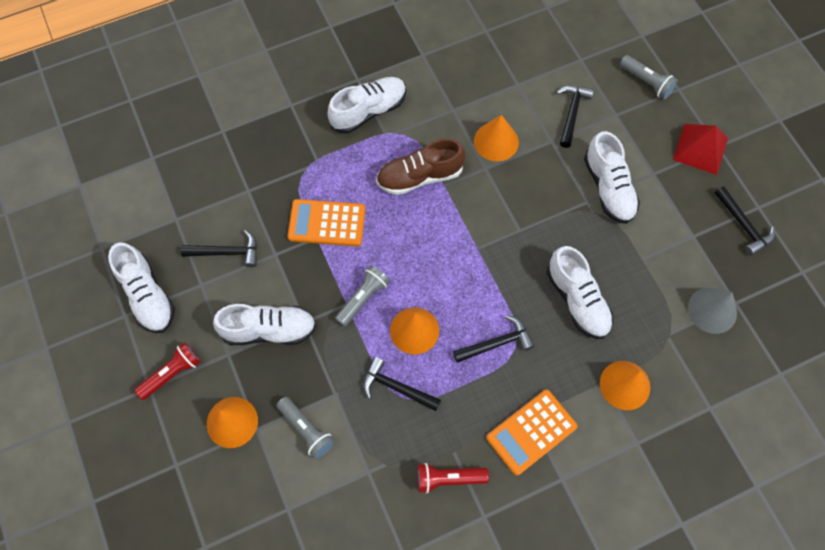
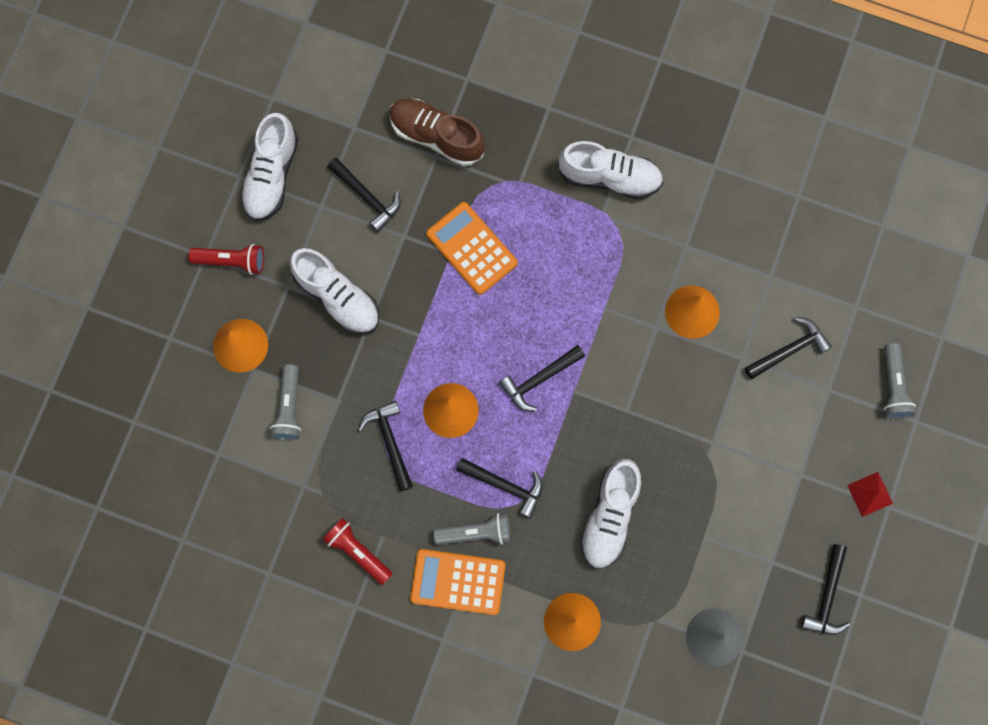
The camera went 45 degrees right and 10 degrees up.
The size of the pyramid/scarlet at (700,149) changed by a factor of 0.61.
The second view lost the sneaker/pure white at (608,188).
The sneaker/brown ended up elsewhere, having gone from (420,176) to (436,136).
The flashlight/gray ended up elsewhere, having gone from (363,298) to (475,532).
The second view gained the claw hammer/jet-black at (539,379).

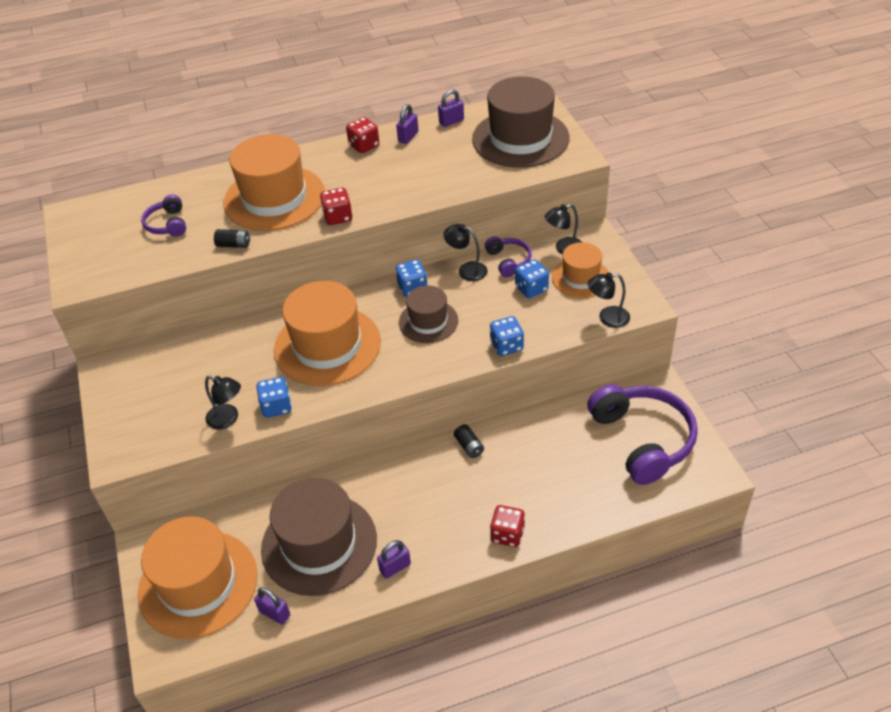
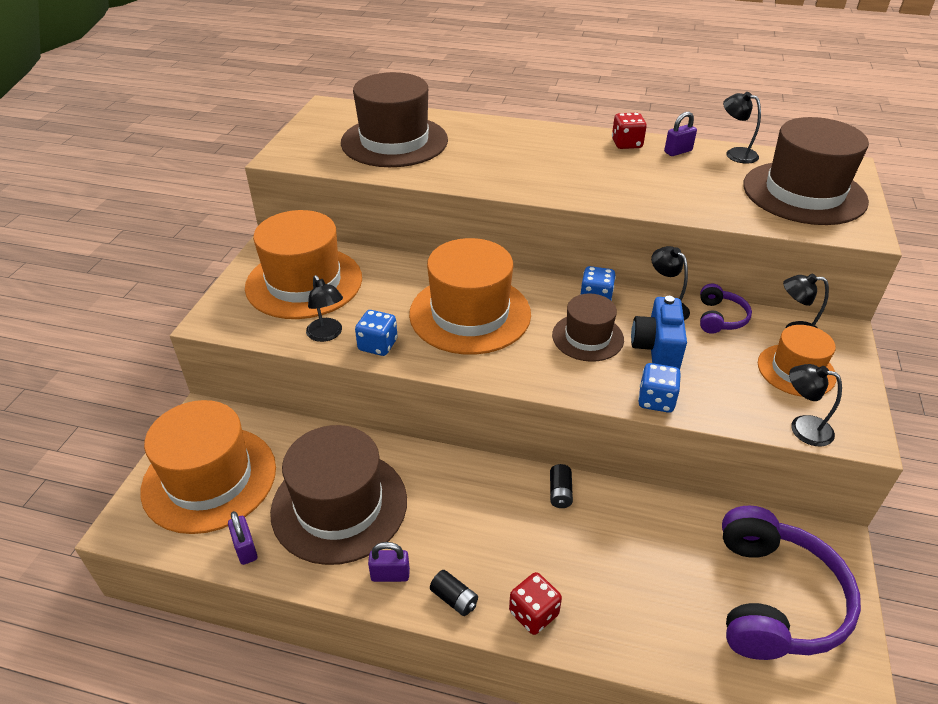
The camera went 30 degrees right and 5 degrees down.
Where the small lock/purple stood at (451,121), the desk lamp/jet-black came to stand at (735,154).
The top hat/orange-coloured ended up elsewhere, having gone from (274,198) to (304,282).
The second view lost the dice/scarlet at (338,217).
Where the headset/purple stood at (167,224), the top hat/brown came to stand at (394,141).
The AA battery/jet-black ended up elsewhere, having gone from (233,245) to (454,599).
The second view lost the dice/cobalt at (531,288).
The second view gained the camera/cobalt at (657,349).

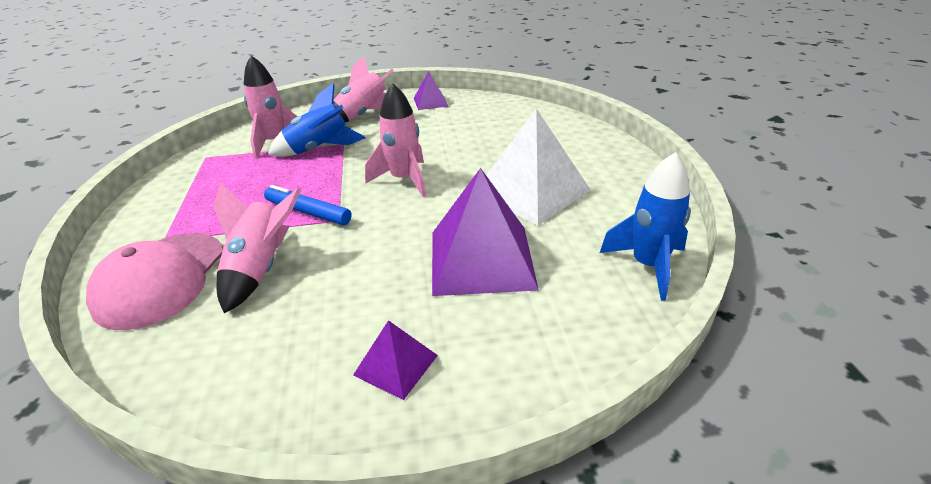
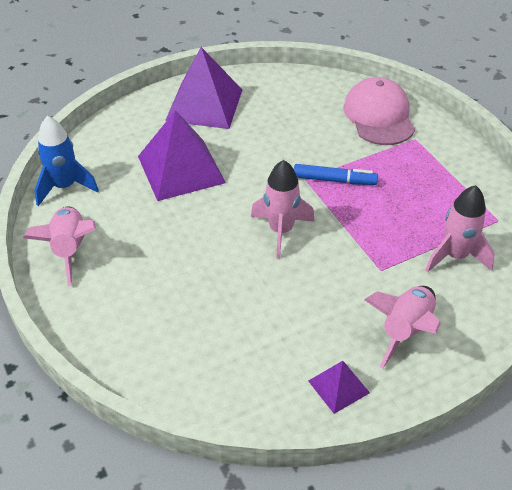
The camera went 160 degrees right and 10 degrees up.
The second view lost the toy rocket/cobalt at (319,149).
The second view lost the pyramid/pure white at (531,191).
The toy rocket/pink ended up elsewhere, having gone from (261,269) to (70,250).
The size of the pyramid/purple at (396,365) changed by a factor of 2.02.

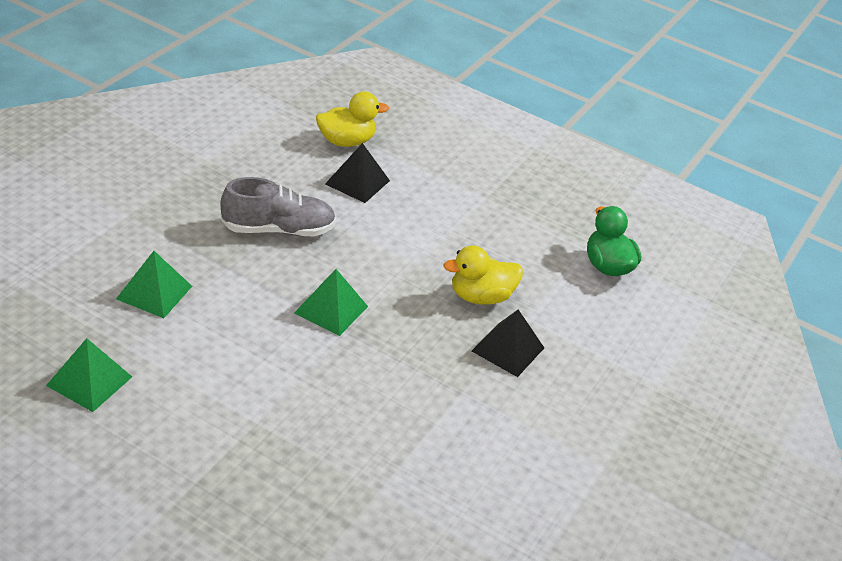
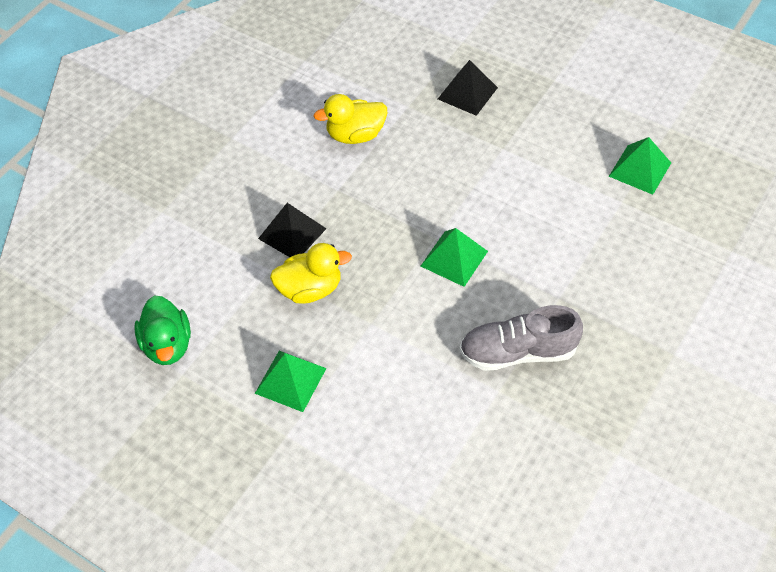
The camera went 170 degrees left and 15 degrees up.
The duck/golden ended up elsewhere, having gone from (346,141) to (355,135).
The pyramid/jet-black ended up elsewhere, having gone from (357,182) to (467,93).
The pyramid/leaf-green ended up elsewhere, having gone from (154,292) to (290,380).

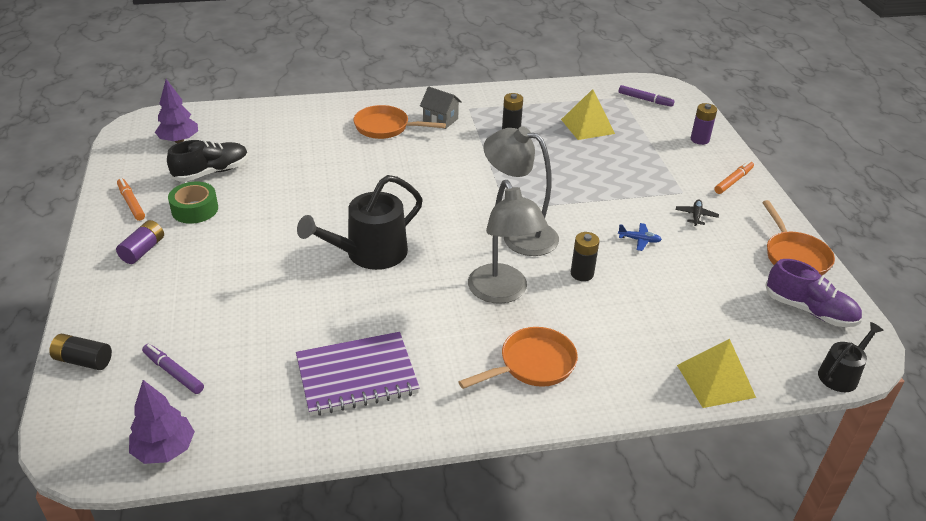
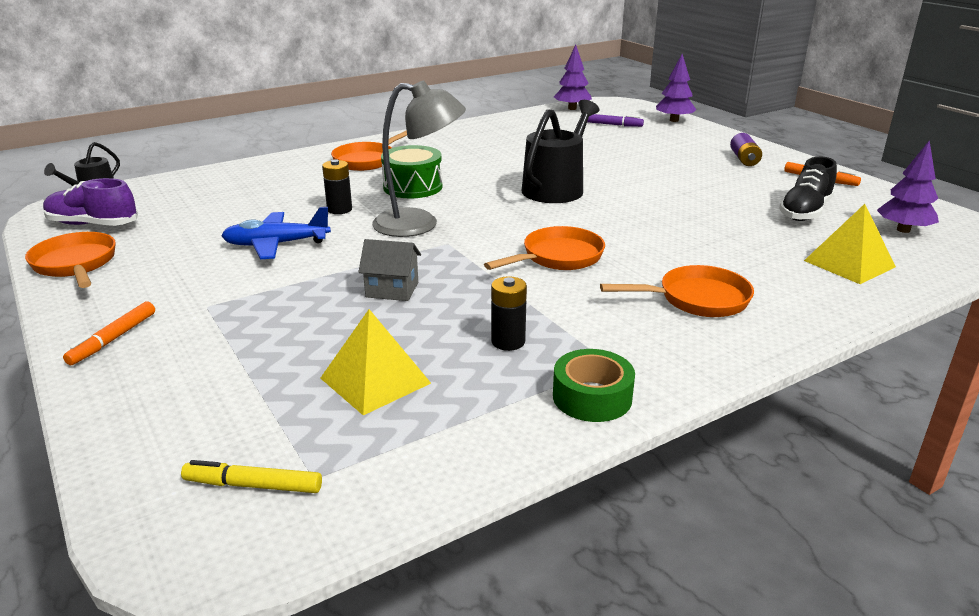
The camera went 160 degrees right and 10 degrees down.
What was the felt pen/purple at (645,100) turned into the felt pen/golden at (253,485).
The cottage/gray ended up elsewhere, having gone from (440,120) to (392,290).
The second view lost the AA battery/purple at (699,139).
Where the desk lamp/gray stood at (502,293), the drum/leaf-green came to stand at (413,187).
The roll of tape/leaf-green ended up elsewhere, having gone from (195,209) to (592,397).
The second view lost the toy plane/jet-black at (696,216).
The size of the toy plane/cobalt at (639,240) changed by a factor of 1.98.
The second view lost the exercise book/purple at (357,376).
Where the AA battery/jet-black stood at (83,360), the tree/purple came to stand at (674,120).
The pyramid/golden ended up elsewhere, having gone from (715,381) to (849,263).
The second view gained the frying pan/orange-coloured at (558,257).

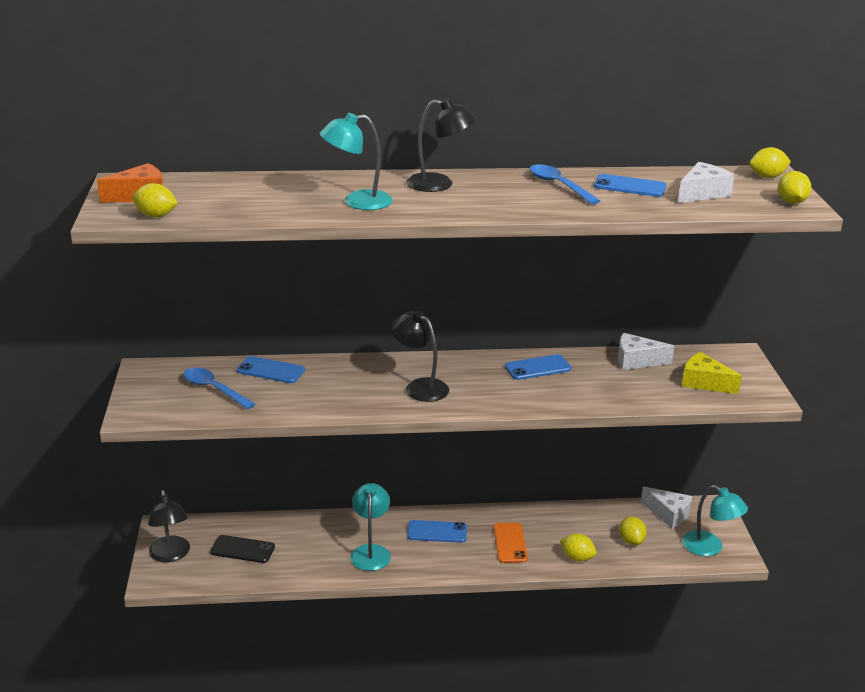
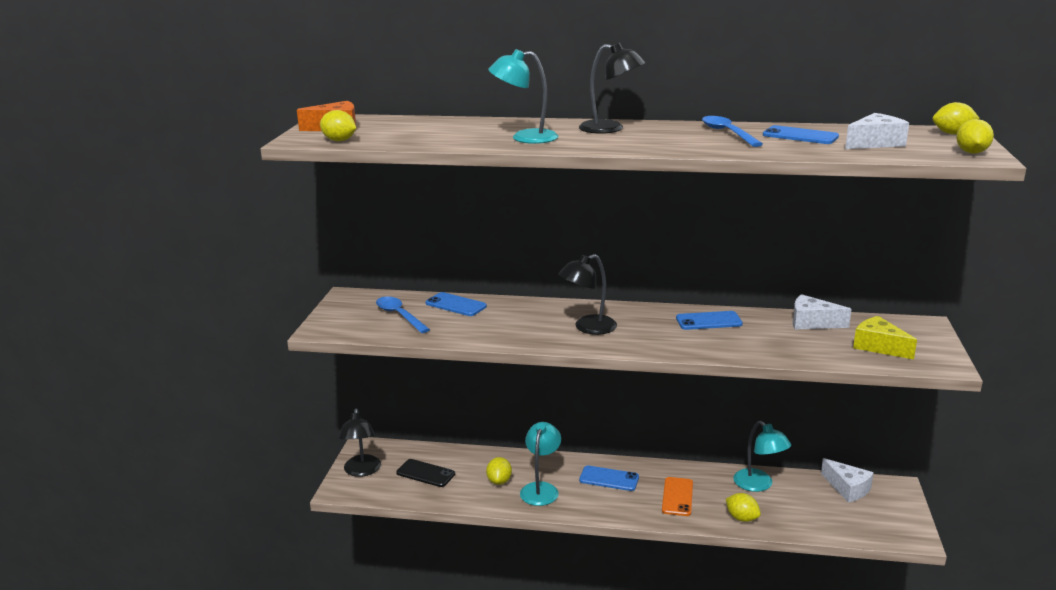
The camera went 15 degrees right and 5 degrees down.
The desk lamp/jet-black at (420,386) ended up facing another way, 90 degrees counterclockwise from before.
The desk lamp/aqua ended up elsewhere, having gone from (710,548) to (759,485).
The toy lemon/golden ended up elsewhere, having gone from (631,541) to (499,481).

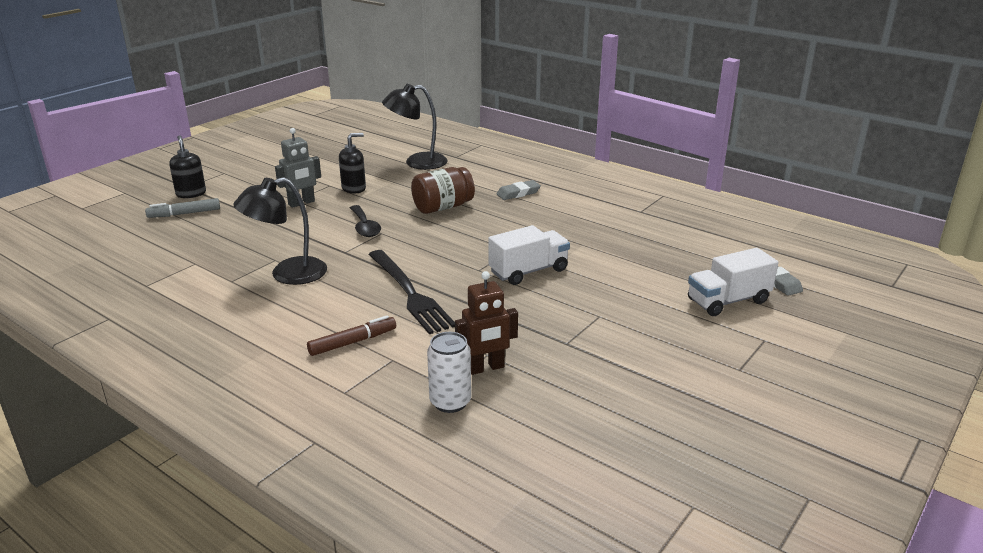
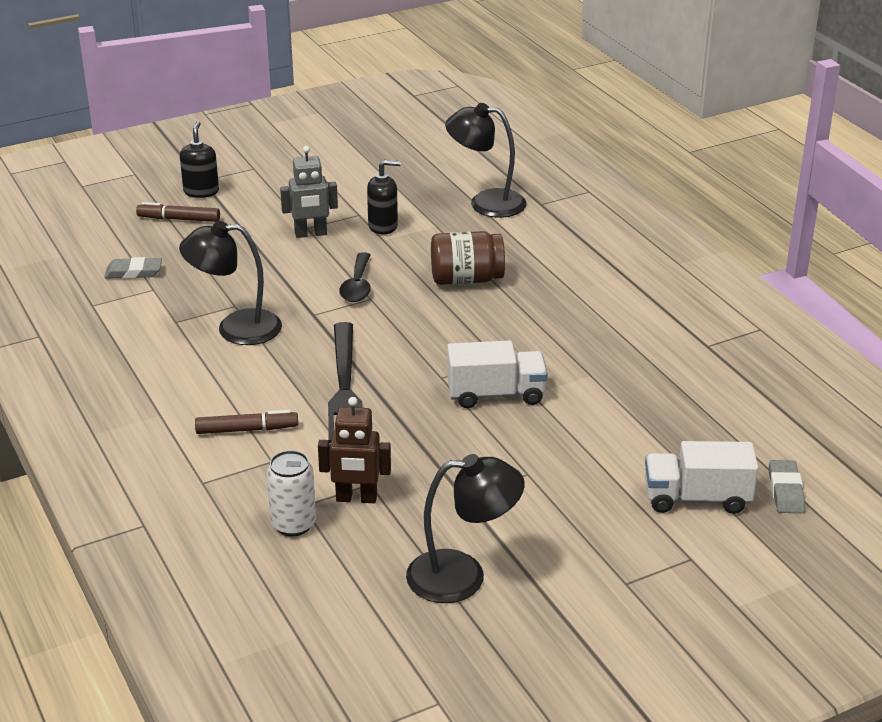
The camera went 25 degrees right and 5 degrees up.
The gum eraser/gray ended up elsewhere, having gone from (518,193) to (133,272).
What was the felt pen/gray at (185,214) turned into the felt pen/brown at (179,219).
The second view gained the desk lamp/jet-black at (463,576).

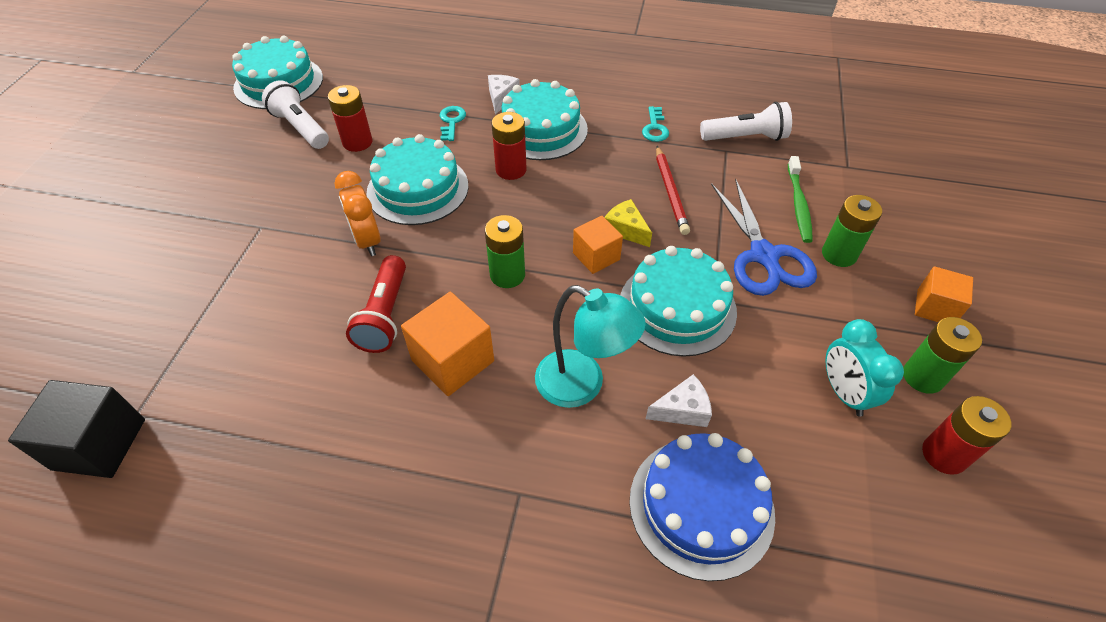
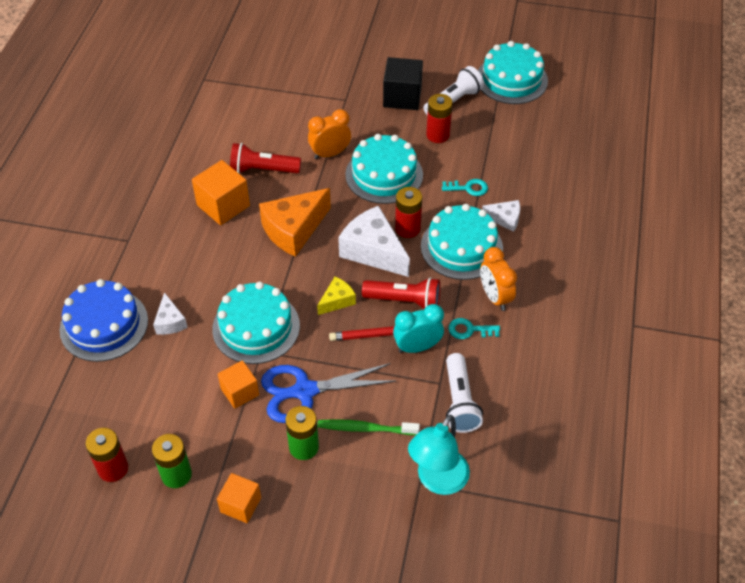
The camera went 90 degrees right and 0 degrees up.
Where the AA battery/leaf-green stood at (507,275), the piece of cheese/orange-coloured came to stand at (294,230).
The solid cube/orange-coloured ended up elsewhere, having gone from (596,256) to (240,392).
The desk lamp/aqua ended up elsewhere, having gone from (582,385) to (437,481).
The alarm clock/aqua ended up elsewhere, having gone from (843,393) to (417,347).
The solid cube/jet-black ended up elsewhere, having gone from (99,444) to (402,97).
The second view gained the piece of cheese/pure white at (373,251).
The second view gained the alarm clock/orange-coloured at (495,297).
The second view gained the flashlight/scarlet at (404,301).

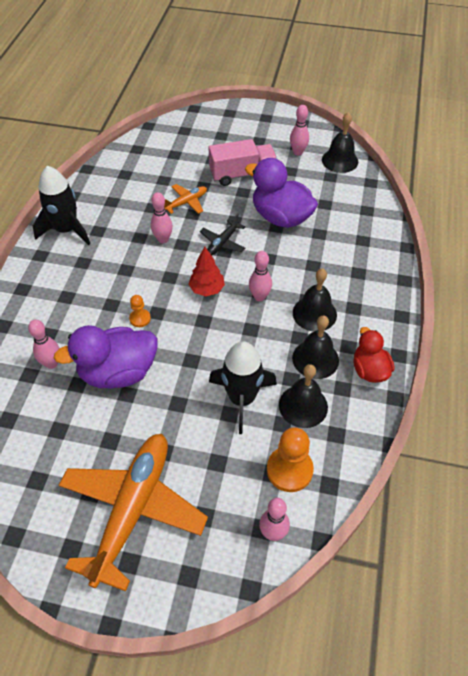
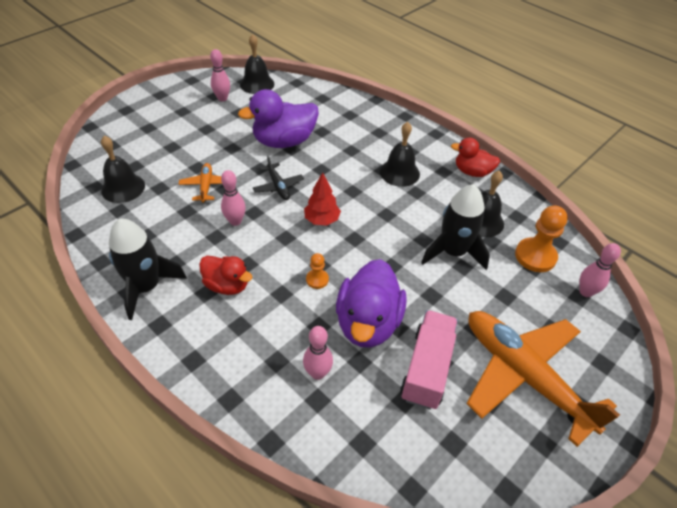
The camera went 60 degrees left and 5 degrees down.
The lorry/pink ended up elsewhere, having gone from (242,174) to (427,368).
The second view lost the skittle/pink at (259,297).
The bell/jet-black ended up elsewhere, having gone from (315,359) to (123,188).
The second view gained the duck/scarlet at (227,285).

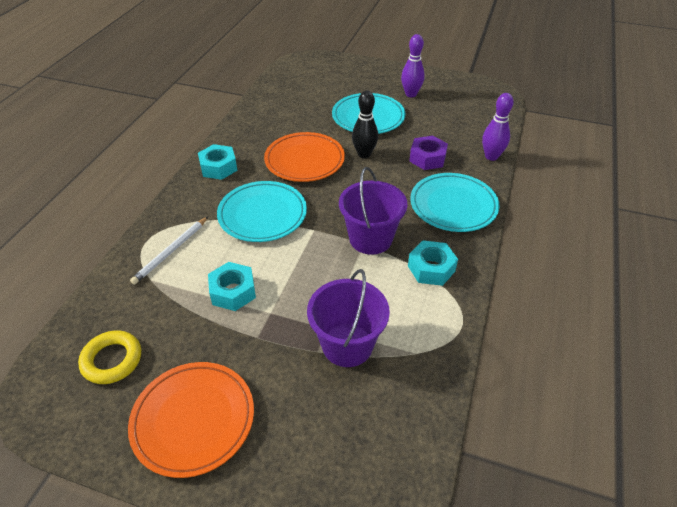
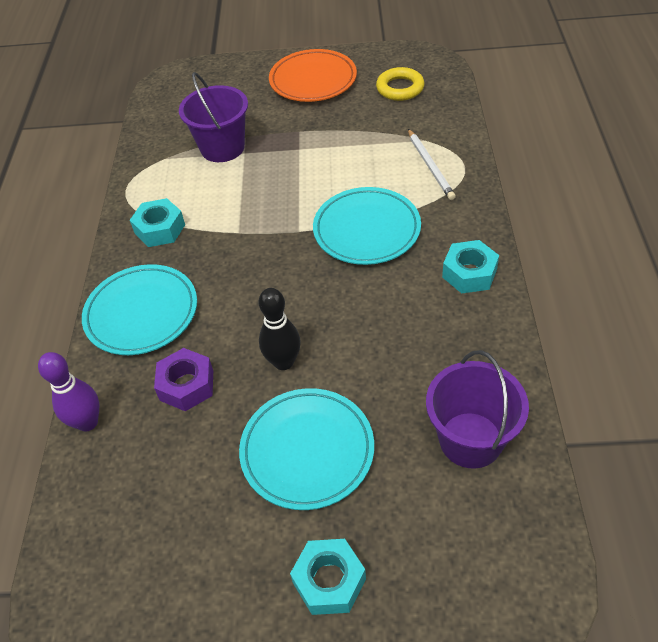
The camera went 165 degrees right and 5 degrees up.
The second view lost the skittle/purple at (411,94).
The second view lost the flat dish/orange-coloured at (304,160).
The bucket/purple ended up elsewhere, having gone from (370,238) to (470,440).
The pencil/pure white at (171,251) ended up facing another way, 150 degrees clockwise from before.
The nut/aqua ended up elsewhere, having gone from (233,292) to (329,581).

